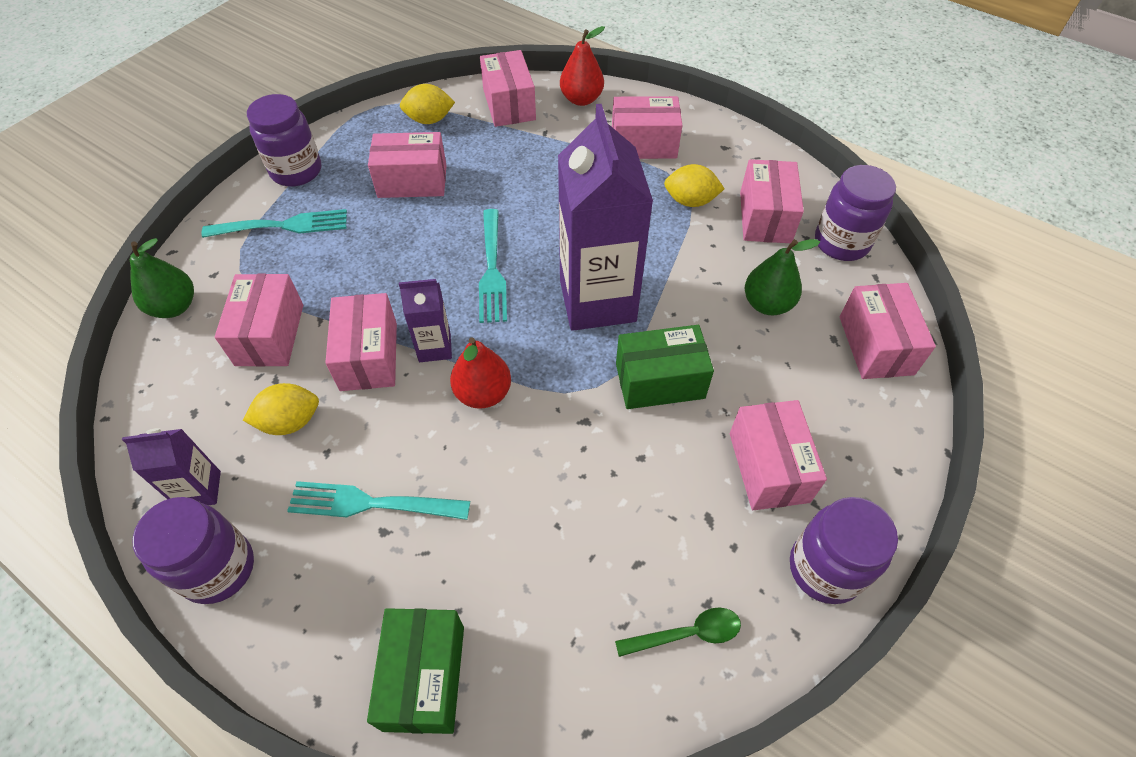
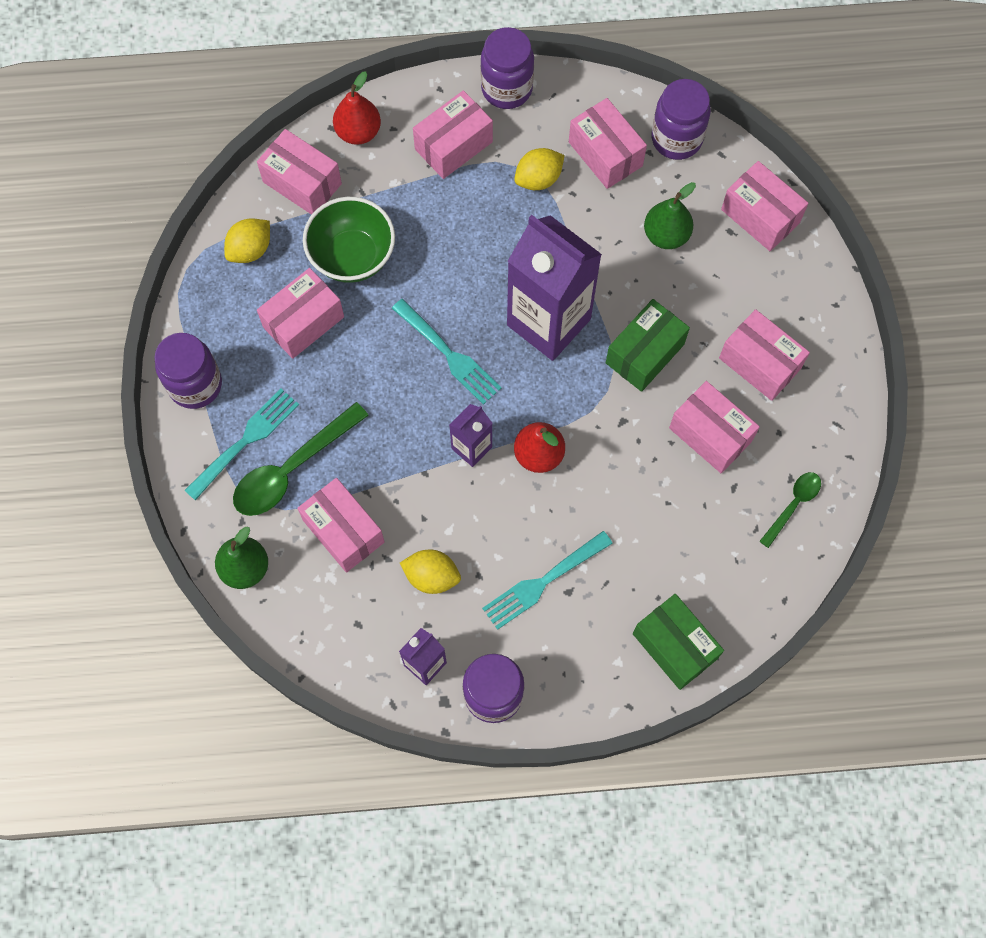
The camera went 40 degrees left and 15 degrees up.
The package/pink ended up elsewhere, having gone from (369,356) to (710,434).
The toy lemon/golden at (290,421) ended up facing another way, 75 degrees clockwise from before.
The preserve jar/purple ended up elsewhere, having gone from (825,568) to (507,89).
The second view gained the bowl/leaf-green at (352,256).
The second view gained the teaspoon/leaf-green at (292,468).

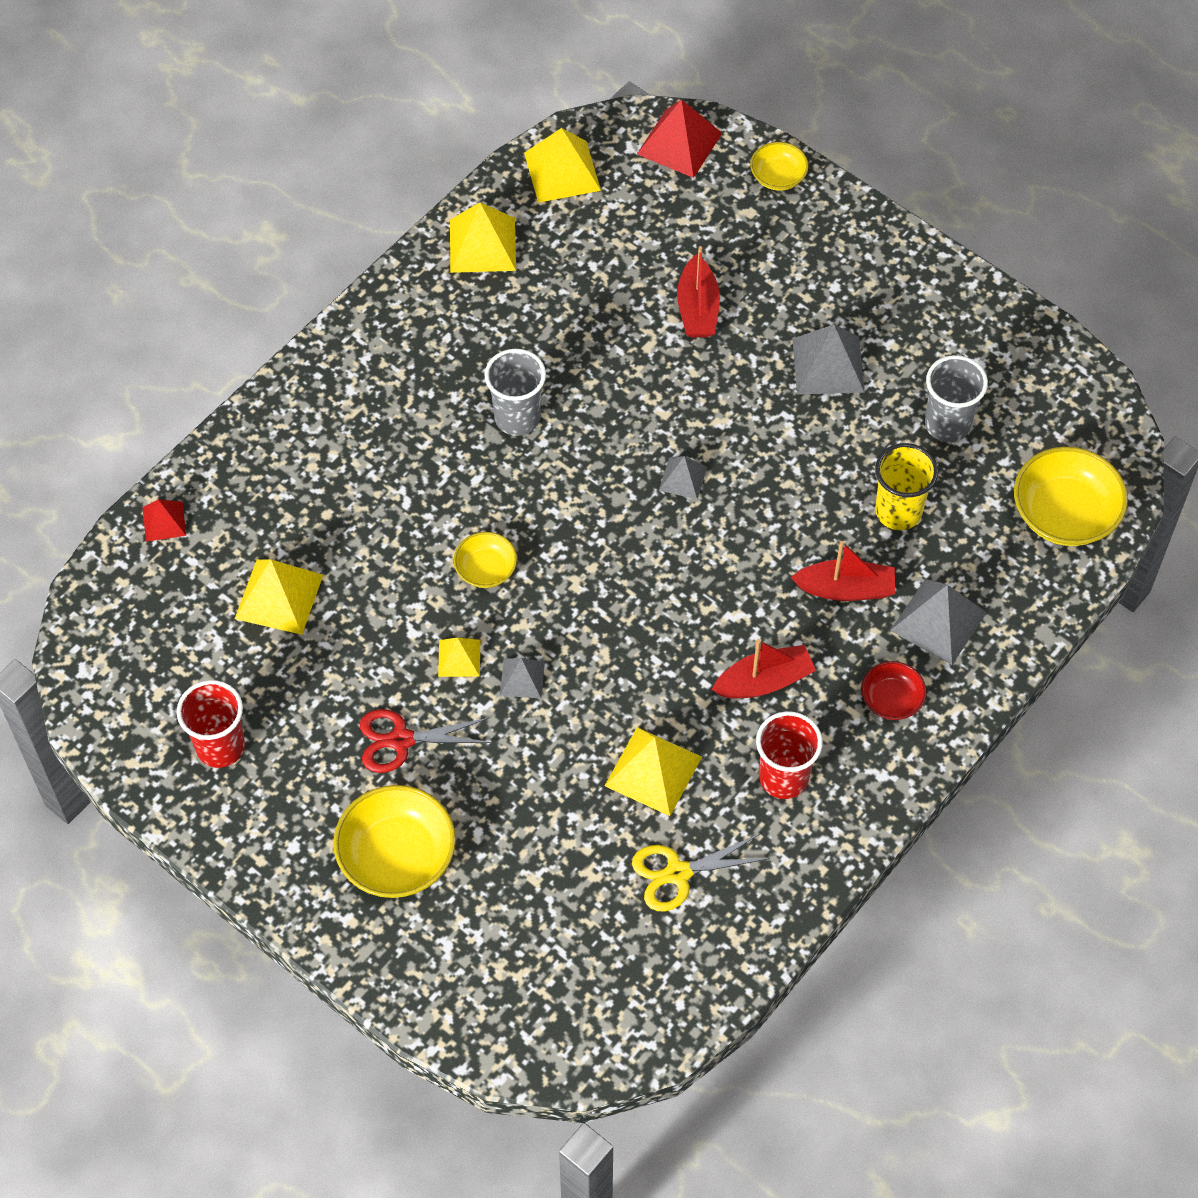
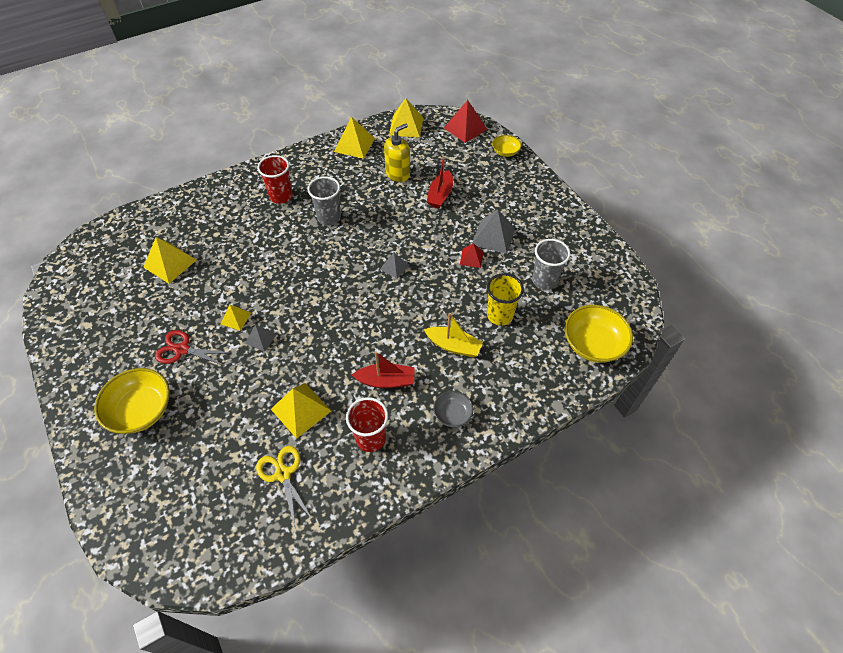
The camera went 20 degrees right and 5 degrees down.
The pyramid/scarlet ended up elsewhere, having gone from (164,521) to (471,258).
The second view lost the bowl/golden at (486,569).
What was the boat/scarlet at (846,589) turned into the boat/golden at (453,346).
The second view lost the pyramid/gray at (938,621).
What was the bowl/scarlet at (891,699) turned into the bowl/gray at (452,414).
The beaker/scarlet ended up elsewhere, having gone from (220,747) to (281,196).
The shears/golden at (678,873) ended up facing another way, 60 degrees clockwise from before.
The second view gained the soap pump/golden at (398,174).

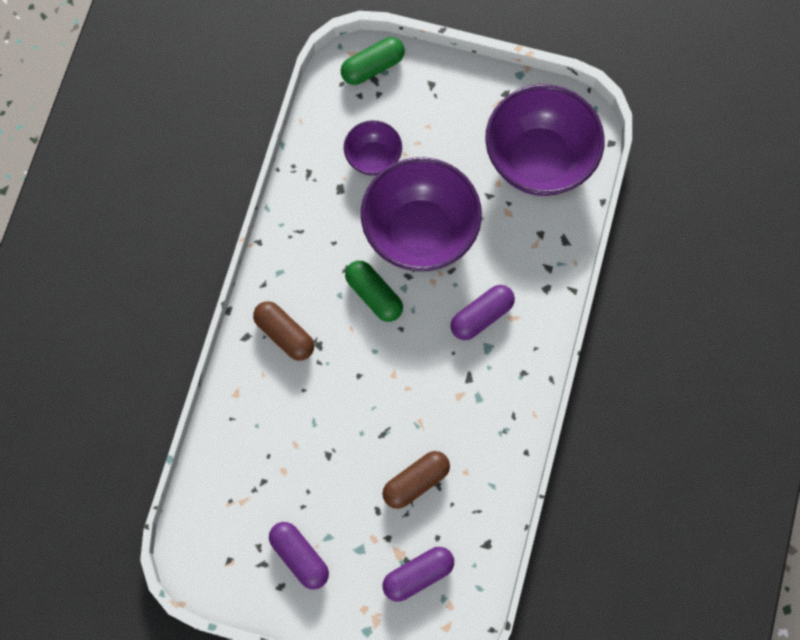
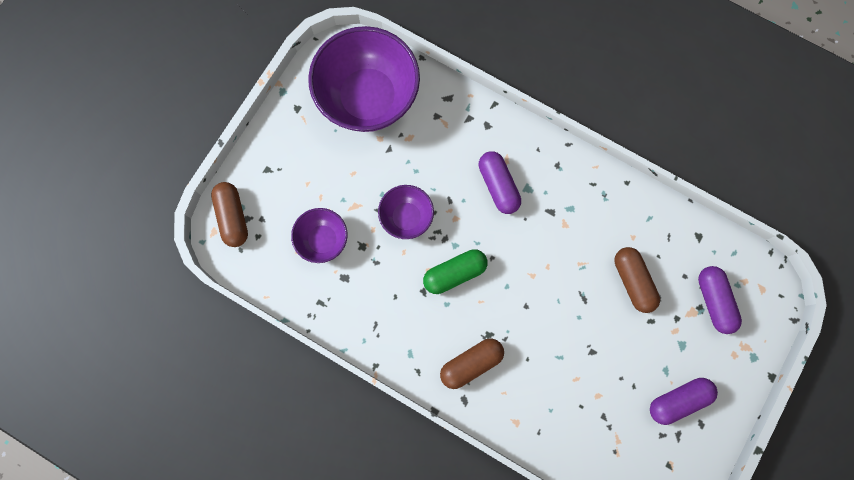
The camera went 75 degrees left and 5 degrees up.
What was the pill shape/leaf-green at (372,67) turned into the pill shape/brown at (233,217).
The size of the bowl/purple at (420,232) changed by a factor of 0.50.

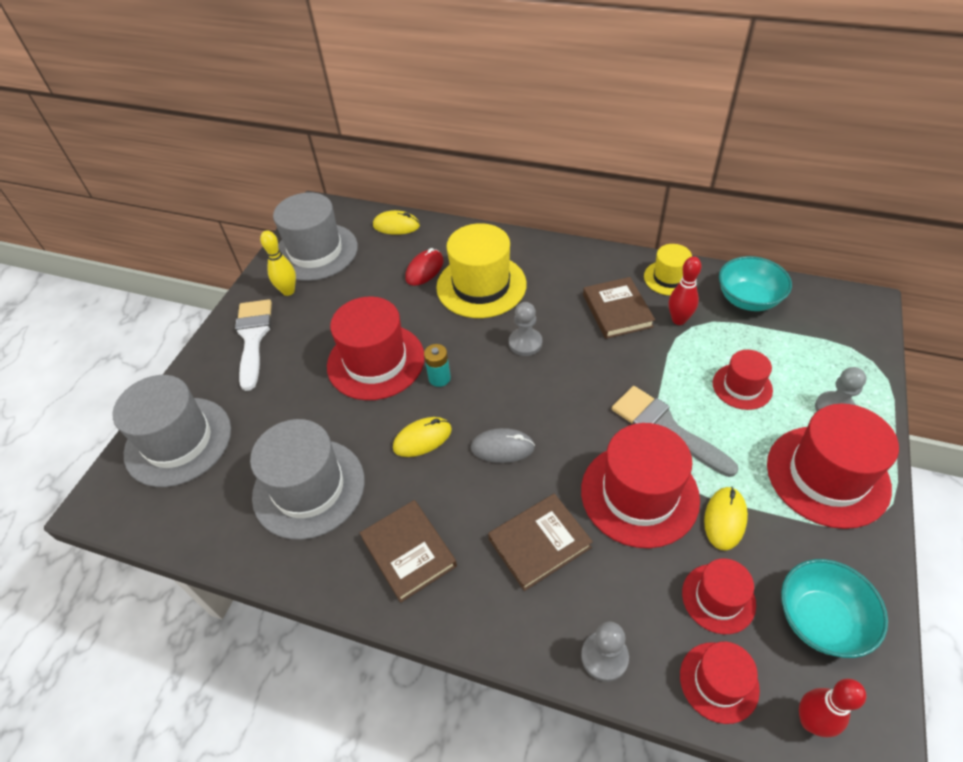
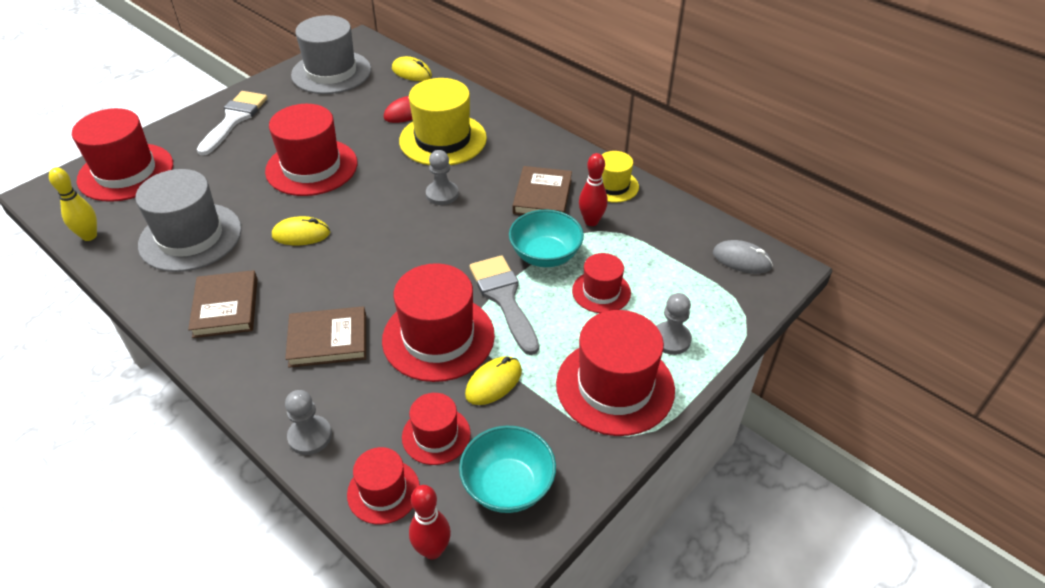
The camera went 20 degrees right and 5 degrees down.
The skittle/golden ended up elsewhere, having gone from (288,291) to (89,236).
The bowl/aqua ended up elsewhere, having gone from (748,299) to (545,255).
The second view lost the AA battery/aqua at (439,378).
What was the top hat/gray at (178,441) turned into the top hat/scarlet at (126,172).
The mouse/gray ended up elsewhere, having gone from (502,447) to (741,260).

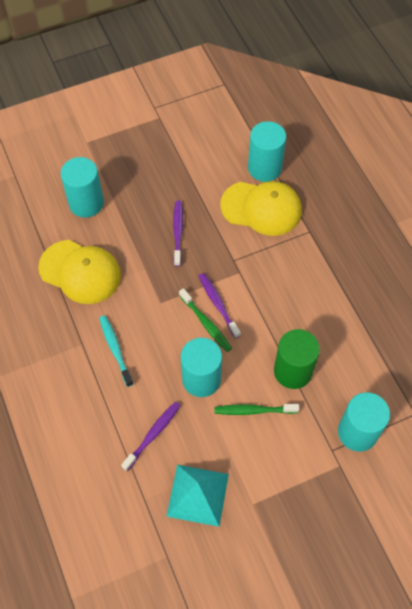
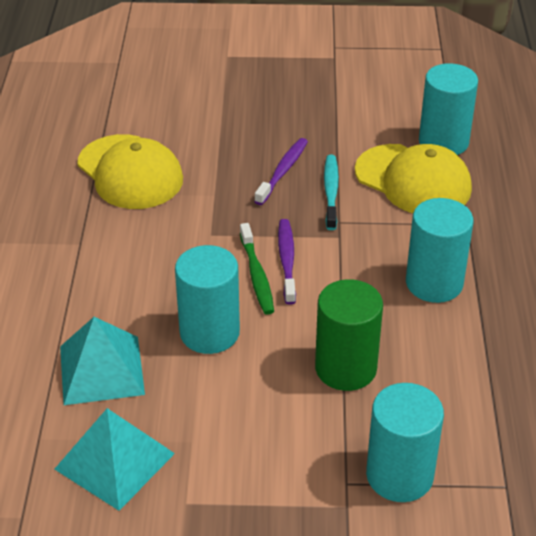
The camera went 25 degrees right and 20 degrees down.
The cylinder shape/aqua ended up elsewhere, having gone from (86,203) to (434,283).
The tooth brush/aqua ended up elsewhere, having gone from (115,349) to (331,192).
Where the tooth brush/purple stood at (153,434), the pyramid/aqua came to stand at (101,370).
The second view lost the tooth brush/leaf-green at (253,410).

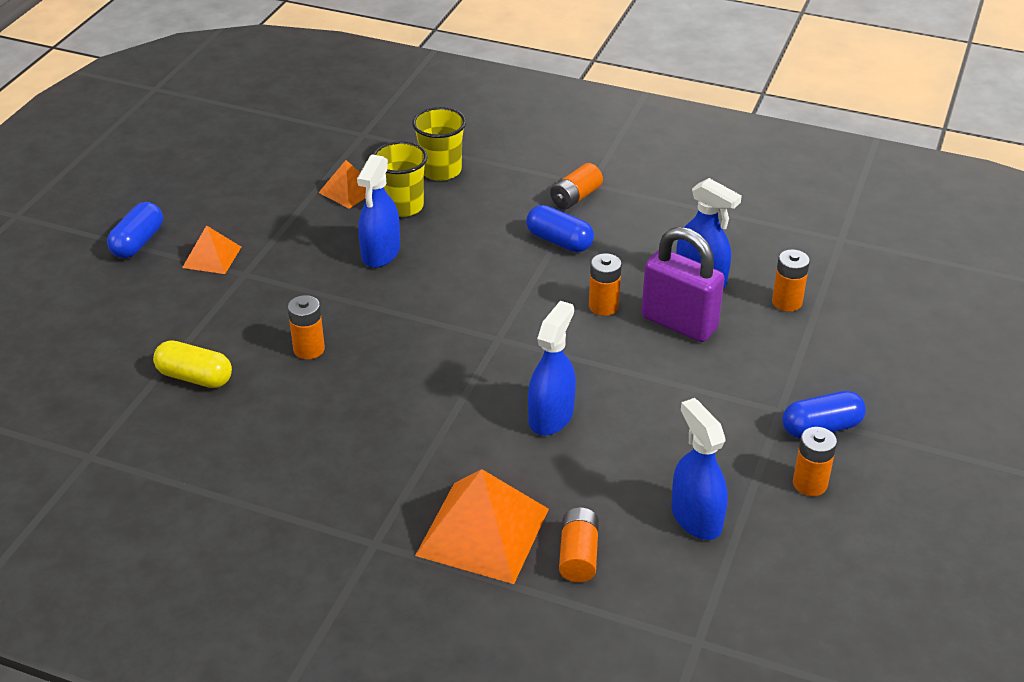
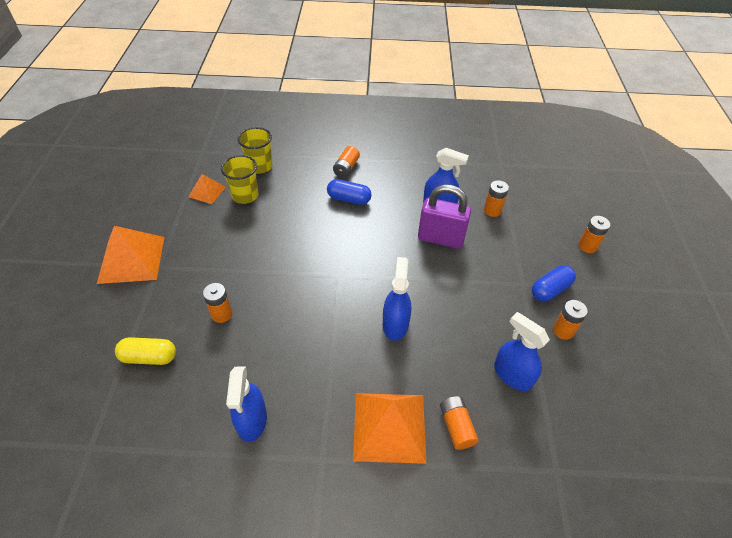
The camera went 20 degrees left and 10 degrees up.
The sprayer/cobalt ended up elsewhere, having gone from (381,253) to (252,420).
The second view lost the pill shape/cobalt at (138,242).
The size of the pyramid/orange-coloured at (212,257) changed by a factor of 1.85.
The AA battery/orange-coloured ended up elsewhere, having gone from (603,306) to (587,246).

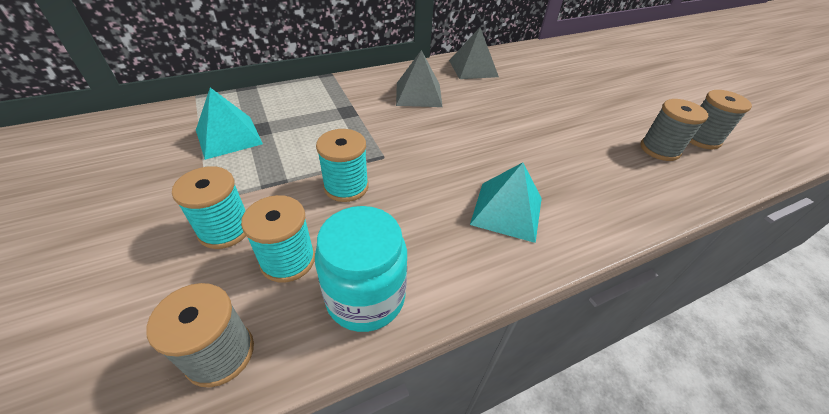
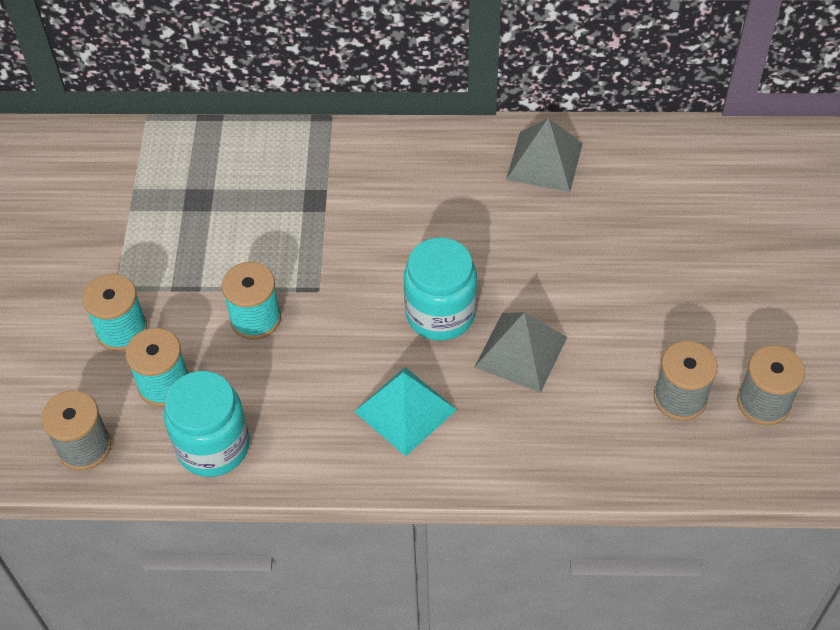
The camera went 30 degrees right and 10 degrees up.
The pyramid/gray ended up elsewhere, having gone from (418,94) to (520,352).
The second view lost the pyramid/aqua at (229,136).
The second view gained the preserve jar/aqua at (440,313).

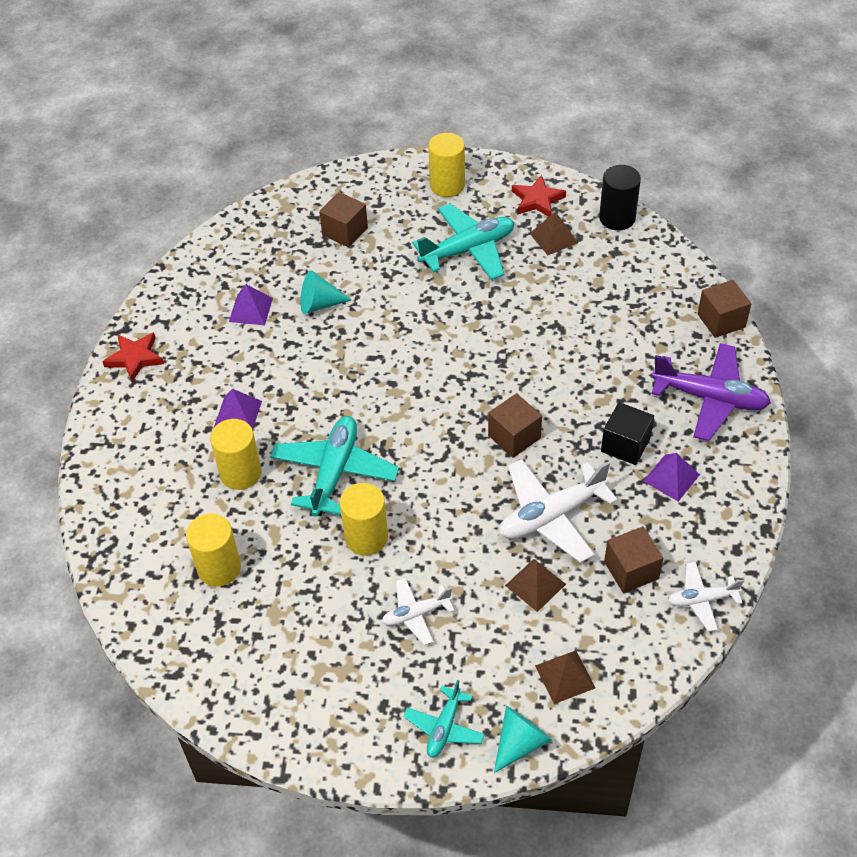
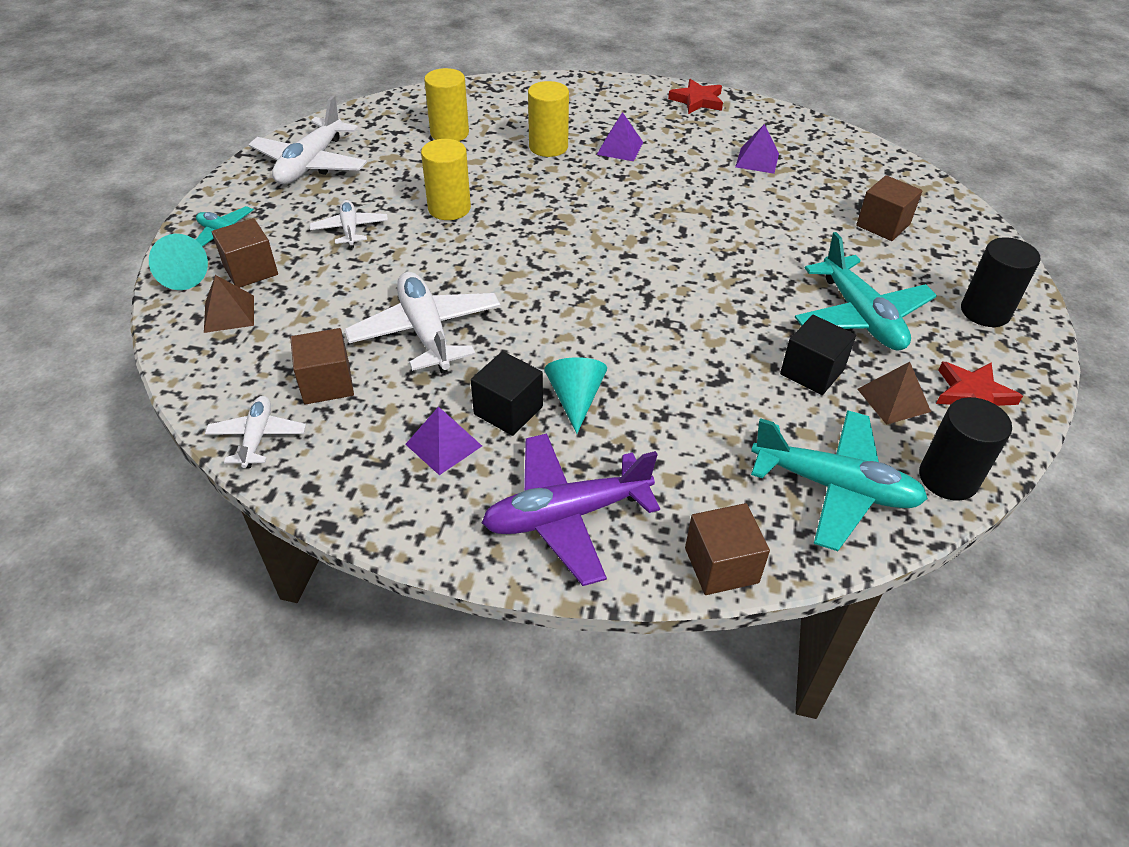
The camera went 95 degrees right and 5 degrees down.
What was the cylinder shape/golden at (447,185) turned into the cylinder shape/jet-black at (985,312).
The solid cone/aqua ended up elsewhere, having gone from (319,304) to (575,399).
The toy plane/purple at (710,398) ended up facing another way, 45 degrees clockwise from before.
The solid cube/brown ended up elsewhere, having gone from (514,437) to (250,270).
The toy plane/aqua ended up elsewhere, having gone from (334,472) to (834,487).
The second view lost the pyramid/brown at (535,584).
The second view gained the toy plane/pure white at (311,164).
The second view gained the solid cube/jet-black at (812,372).

